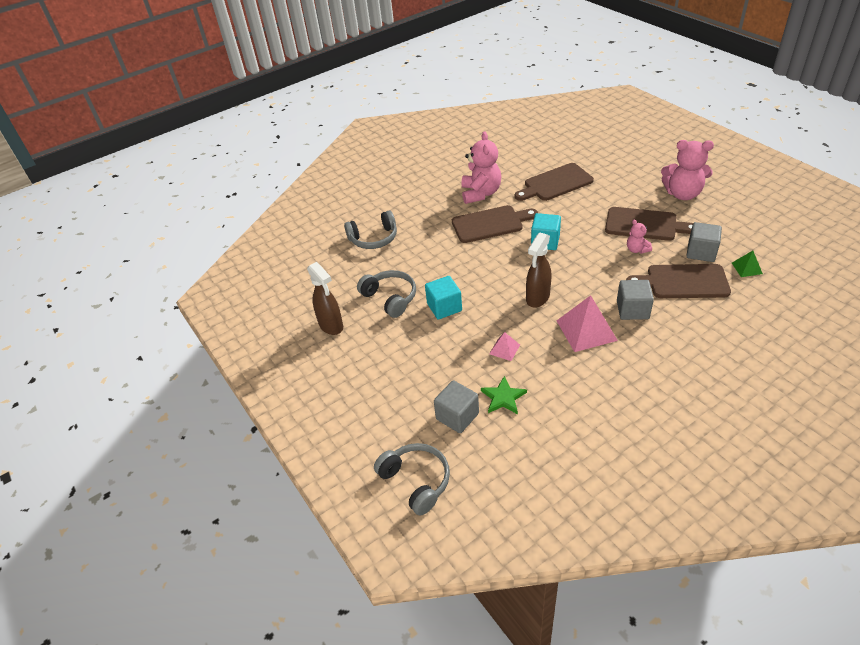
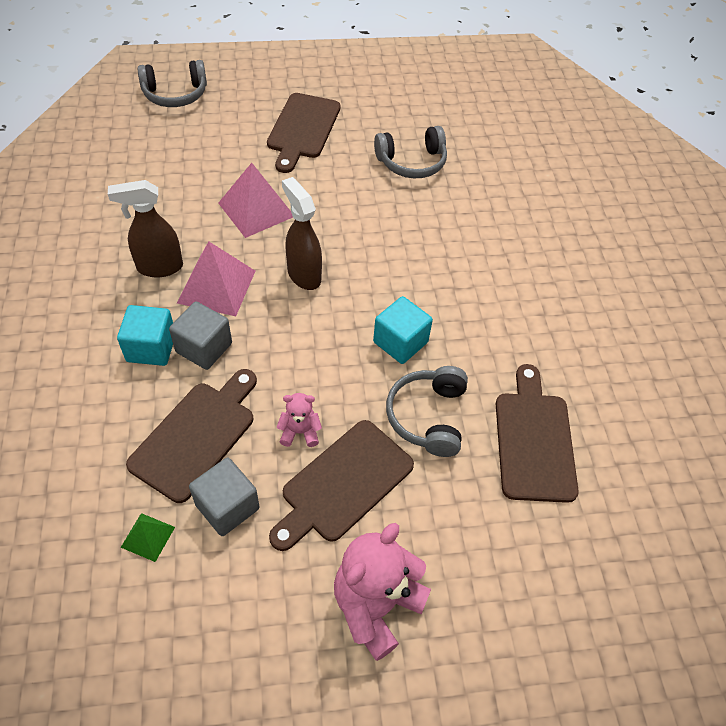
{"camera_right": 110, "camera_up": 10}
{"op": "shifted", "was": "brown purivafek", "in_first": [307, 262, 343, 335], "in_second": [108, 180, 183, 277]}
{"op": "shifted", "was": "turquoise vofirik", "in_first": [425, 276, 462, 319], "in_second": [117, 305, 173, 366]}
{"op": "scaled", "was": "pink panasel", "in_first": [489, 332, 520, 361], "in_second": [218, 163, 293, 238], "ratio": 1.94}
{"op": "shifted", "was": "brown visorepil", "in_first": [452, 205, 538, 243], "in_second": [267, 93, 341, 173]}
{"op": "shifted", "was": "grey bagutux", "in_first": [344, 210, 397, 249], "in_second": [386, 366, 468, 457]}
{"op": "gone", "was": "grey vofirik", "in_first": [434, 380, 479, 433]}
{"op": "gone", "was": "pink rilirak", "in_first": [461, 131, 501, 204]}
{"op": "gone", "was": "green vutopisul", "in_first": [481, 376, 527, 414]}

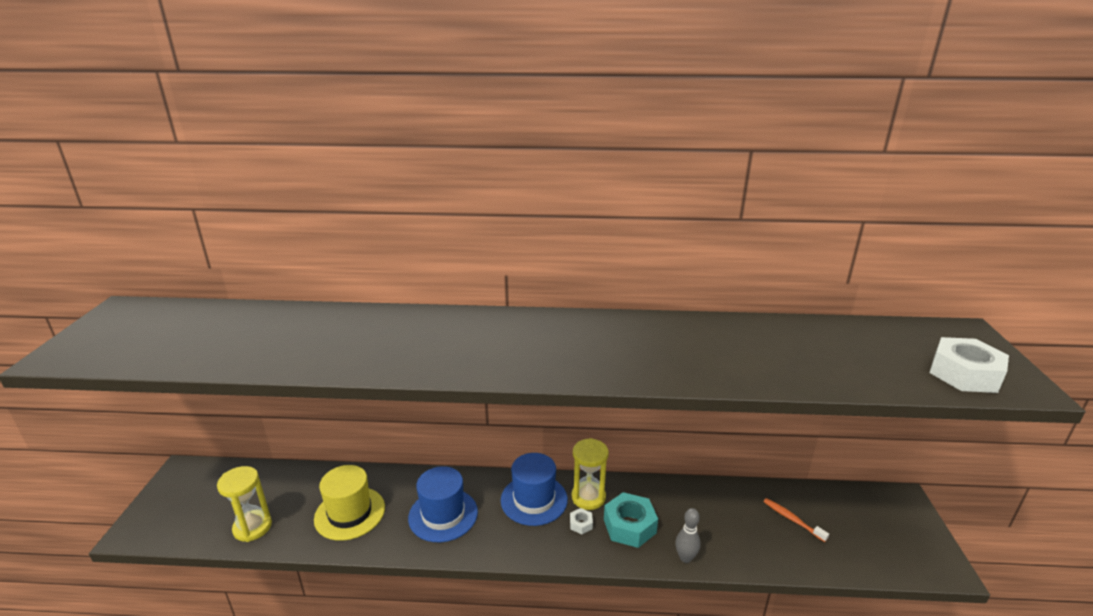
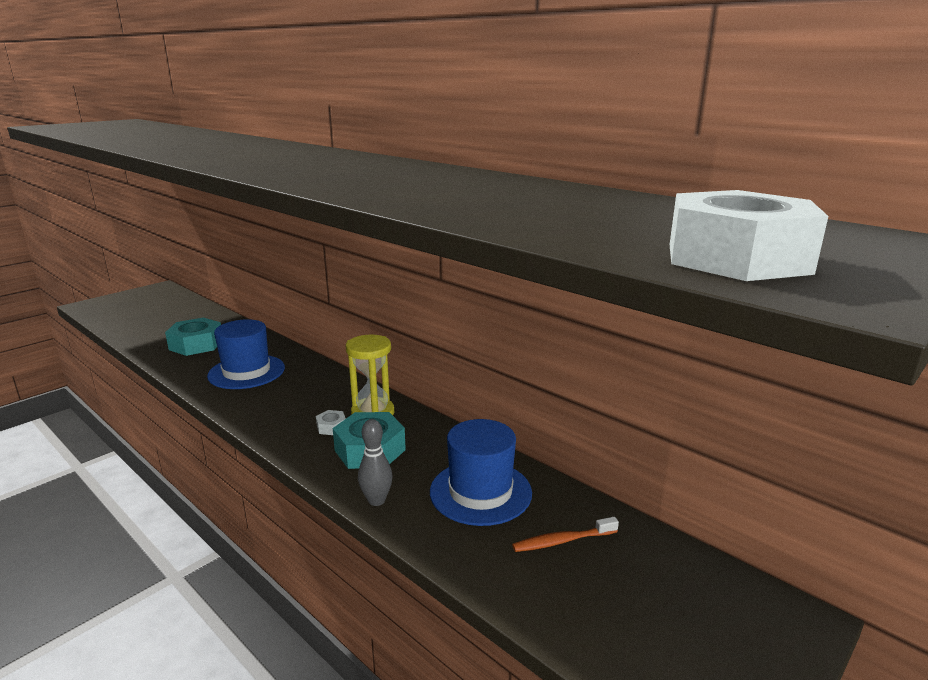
{"camera_right": 40, "camera_up": -5}
{"op": "swapped", "was": "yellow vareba", "now": "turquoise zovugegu", "in_first": [314, 465, 385, 541], "in_second": [165, 317, 221, 356]}
{"op": "shifted", "was": "blue vareba", "in_first": [501, 453, 568, 526], "in_second": [430, 419, 532, 526]}
{"op": "rotated", "was": "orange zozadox", "in_first": [763, 498, 829, 542], "in_second": [512, 517, 619, 552], "clockwise": -105}
{"op": "gone", "was": "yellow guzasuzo", "in_first": [217, 466, 272, 542]}

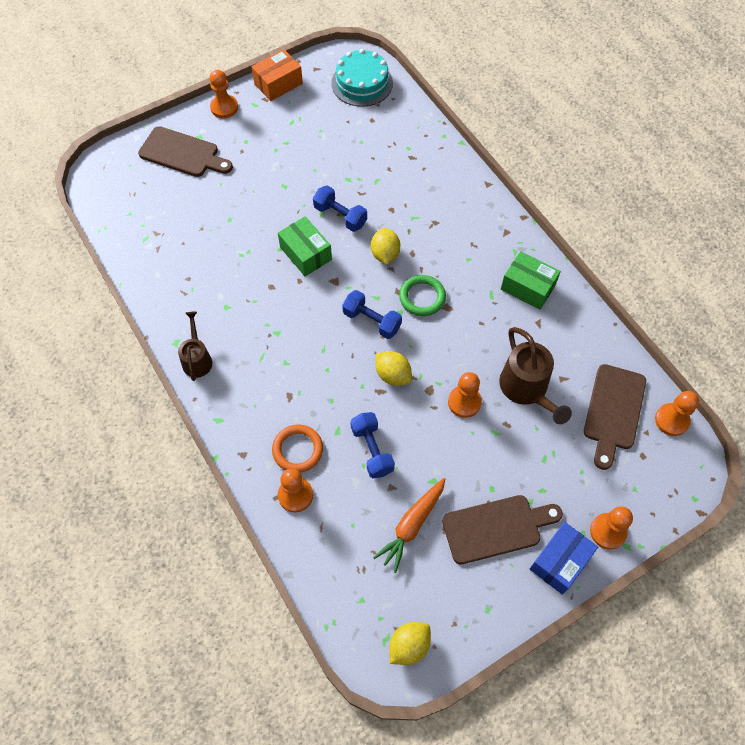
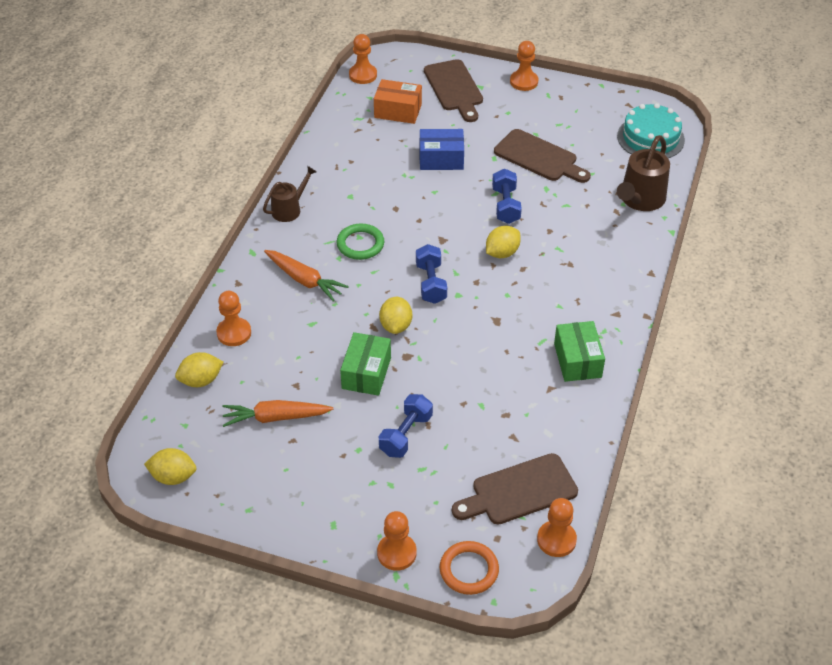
{"camera_right": 50, "camera_up": -15}
{"op": "new", "now": "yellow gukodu", "in_second": [175, 352, 223, 387]}
{"op": "new", "now": "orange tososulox", "in_second": [264, 250, 349, 302]}
{"op": "shifted", "was": "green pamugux", "in_first": [399, 275, 446, 316], "in_second": [337, 223, 384, 260]}
{"op": "shifted", "was": "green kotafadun", "in_first": [278, 216, 332, 276], "in_second": [340, 332, 391, 396]}
{"op": "shifted", "was": "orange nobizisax", "in_first": [448, 372, 482, 418], "in_second": [349, 34, 377, 84]}
{"op": "shifted", "was": "orange kotafadun", "in_first": [251, 49, 303, 101], "in_second": [374, 79, 422, 124]}
{"op": "shifted", "was": "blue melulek", "in_first": [350, 412, 395, 478], "in_second": [379, 394, 433, 458]}
{"op": "shifted", "was": "blue kotafadun", "in_first": [530, 522, 598, 595], "in_second": [420, 129, 464, 170]}
{"op": "shifted", "was": "orange pamugux", "in_first": [272, 425, 323, 473], "in_second": [440, 541, 499, 595]}
{"op": "shifted", "was": "brown visorepil", "in_first": [442, 495, 563, 564], "in_second": [494, 129, 591, 183]}
{"op": "shifted", "was": "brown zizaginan", "in_first": [499, 327, 572, 424], "in_second": [617, 135, 670, 211]}

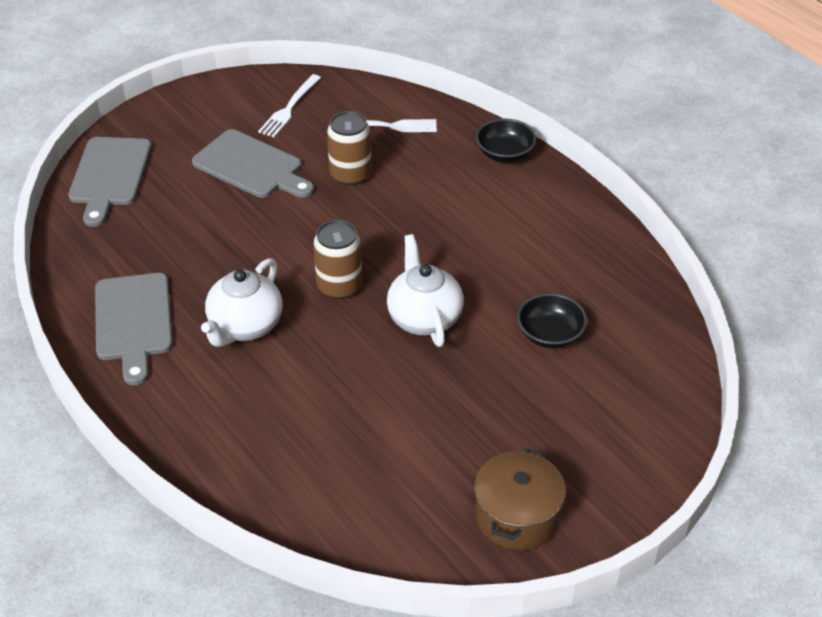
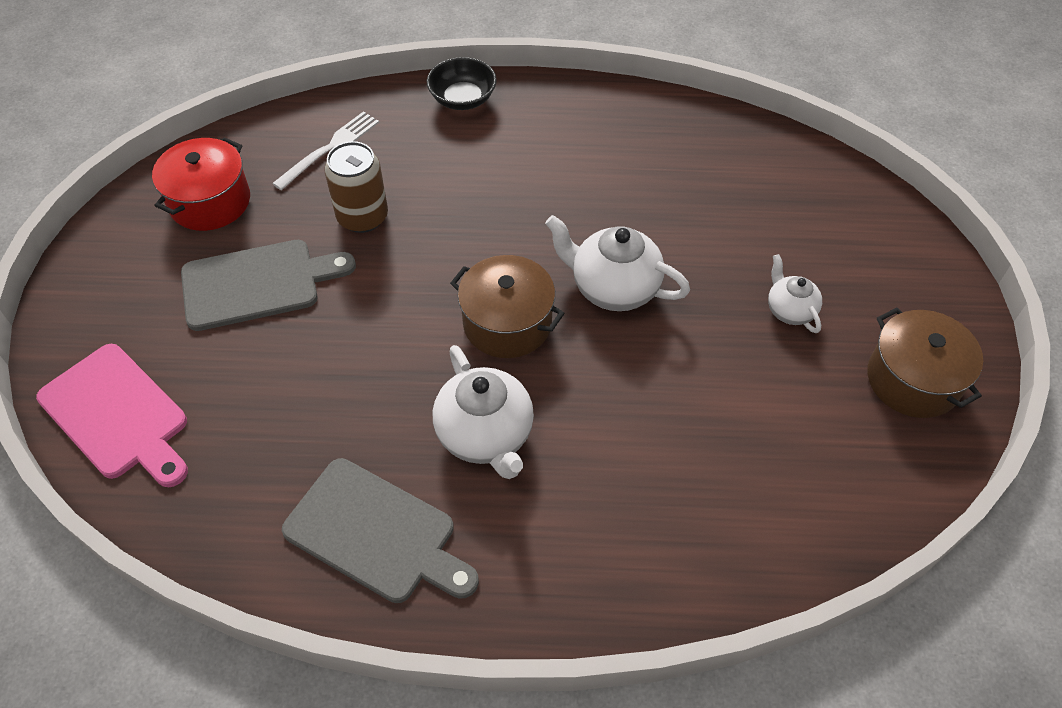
{"camera_right": -50, "camera_up": 10}
{"op": "repainted", "was": "grey visorepil", "now": "pink visorepil", "in_first": [68, 137, 152, 227], "in_second": [36, 344, 188, 487]}
{"op": "swapped", "was": "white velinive", "now": "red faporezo", "in_first": [258, 74, 321, 137], "in_second": [152, 138, 250, 231]}
{"op": "swapped", "was": "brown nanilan", "now": "brown faporezo", "in_first": [313, 220, 362, 299], "in_second": [450, 255, 564, 358]}
{"op": "new", "now": "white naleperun", "in_second": [768, 254, 822, 333]}
{"op": "gone", "was": "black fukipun", "in_first": [517, 293, 587, 348]}

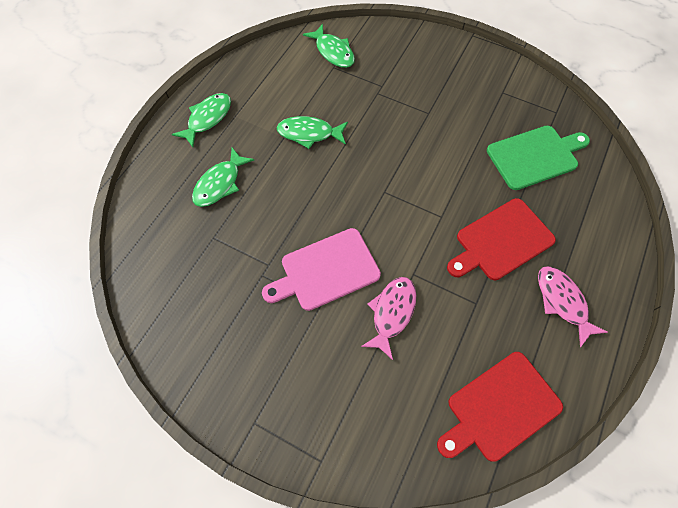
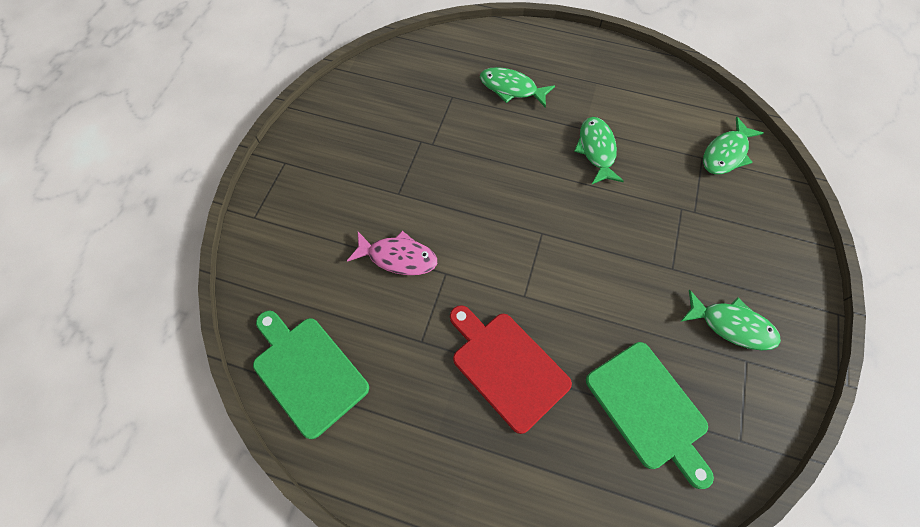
{"camera_right": 80, "camera_up": 0}
{"op": "repainted", "was": "red visorepil", "now": "green visorepil", "in_first": [437, 352, 563, 462], "in_second": [253, 310, 369, 439]}
{"op": "shifted", "was": "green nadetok", "in_first": [172, 93, 231, 147], "in_second": [680, 290, 781, 351]}
{"op": "gone", "was": "pink visorepil", "in_first": [262, 228, 381, 311]}
{"op": "gone", "was": "pink nadetok", "in_first": [538, 266, 608, 347]}

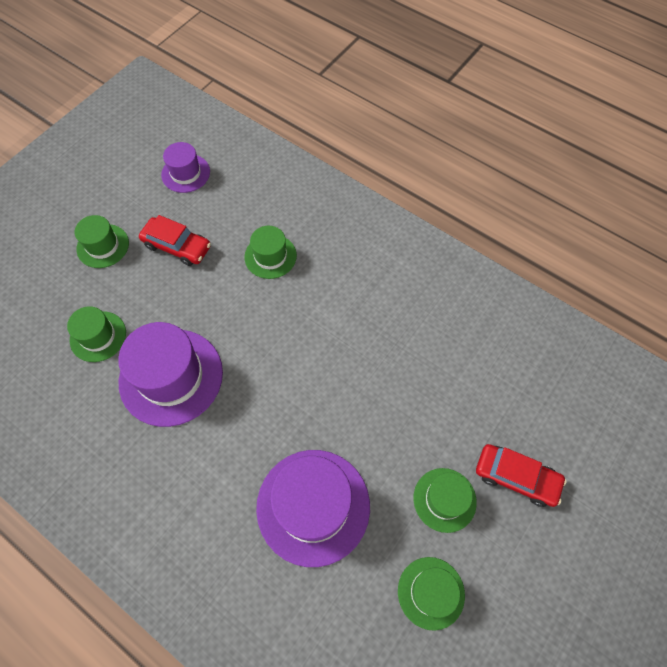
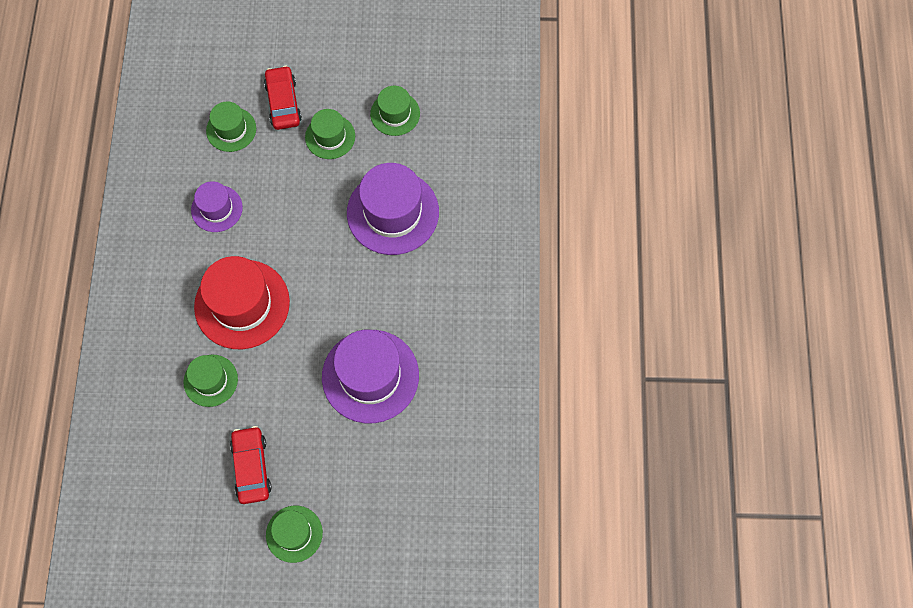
{"camera_right": -125, "camera_up": 5}
{"op": "shifted", "was": "purple vareba", "in_first": [161, 142, 210, 193], "in_second": [191, 181, 243, 232]}
{"op": "new", "now": "red vareba", "in_second": [194, 256, 290, 349]}
{"op": "shifted", "was": "green vareba", "in_first": [67, 306, 126, 362], "in_second": [206, 102, 256, 152]}

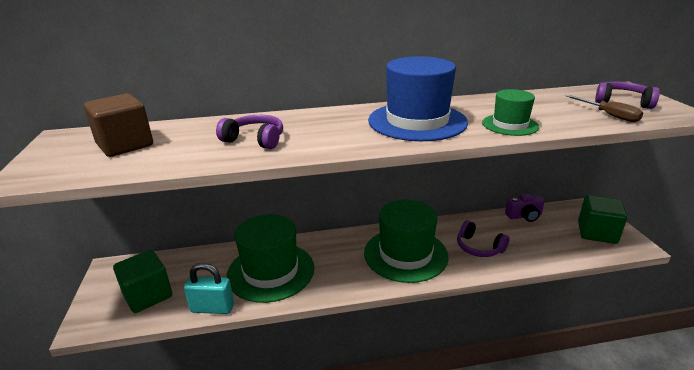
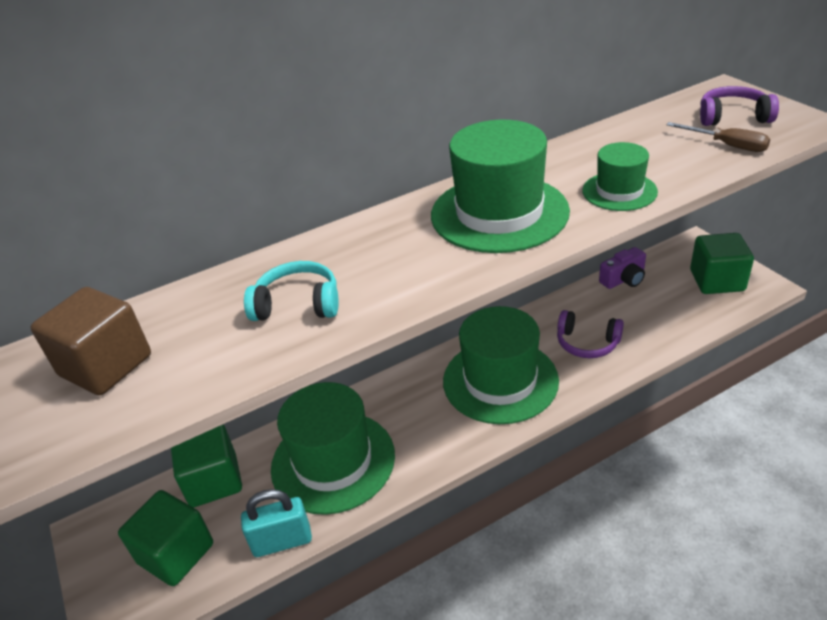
{"camera_right": -15, "camera_up": 10}
{"op": "new", "now": "green vofirik", "in_second": [171, 425, 242, 507]}
{"op": "repainted", "was": "purple bagutux", "now": "turquoise bagutux", "in_first": [216, 115, 283, 149], "in_second": [244, 261, 339, 321]}
{"op": "repainted", "was": "blue vareba", "now": "green vareba", "in_first": [368, 56, 468, 141], "in_second": [431, 120, 570, 253]}

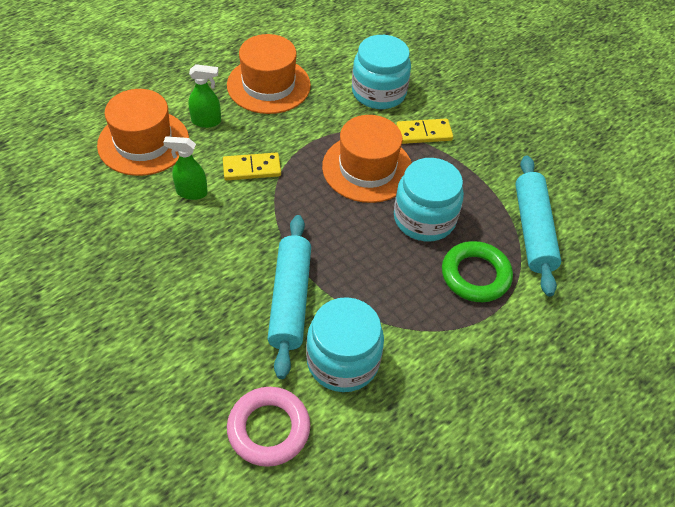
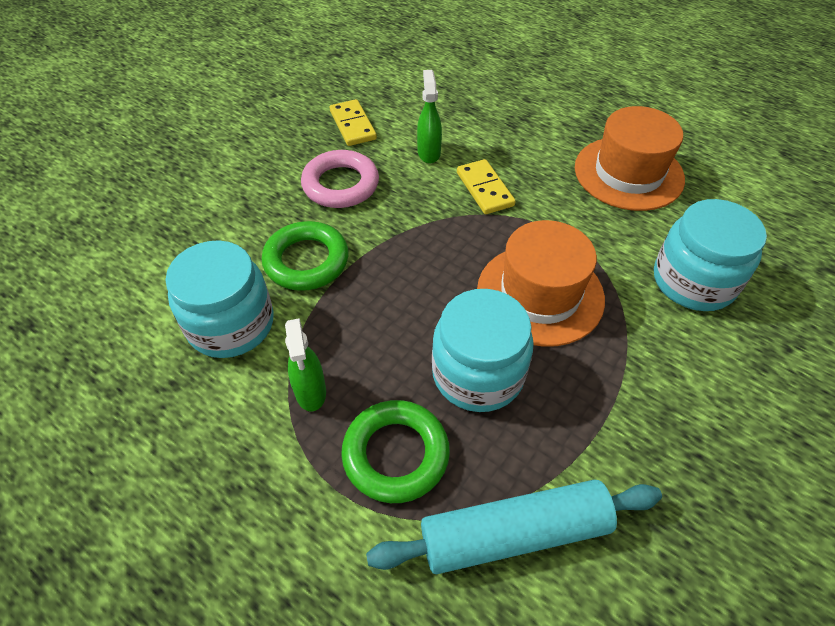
{"camera_right": 80, "camera_up": 0}
{"op": "swapped", "was": "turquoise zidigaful", "now": "green pamugux", "in_first": [267, 215, 311, 379], "in_second": [262, 221, 349, 291]}
{"op": "shifted", "was": "green purivafek", "in_first": [189, 64, 221, 128], "in_second": [285, 318, 326, 412]}
{"op": "shifted", "was": "pink pamugux", "in_first": [227, 387, 310, 467], "in_second": [301, 150, 379, 208]}
{"op": "shifted", "was": "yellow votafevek", "in_first": [396, 119, 453, 144], "in_second": [330, 99, 377, 146]}
{"op": "gone", "was": "orange vareba", "in_first": [97, 89, 189, 176]}

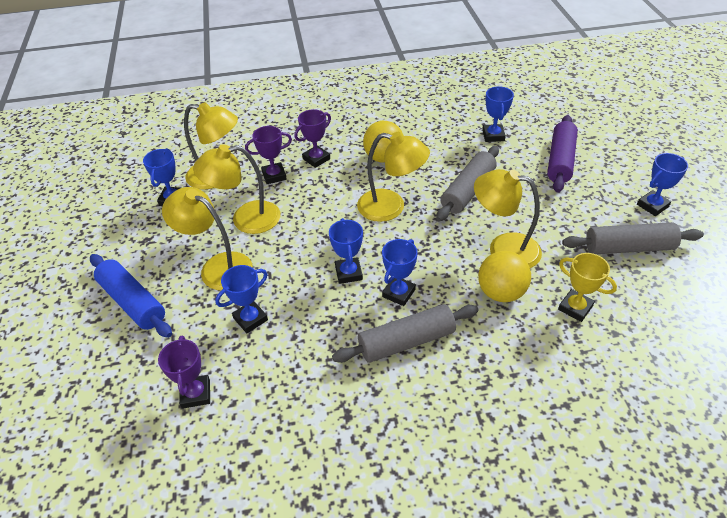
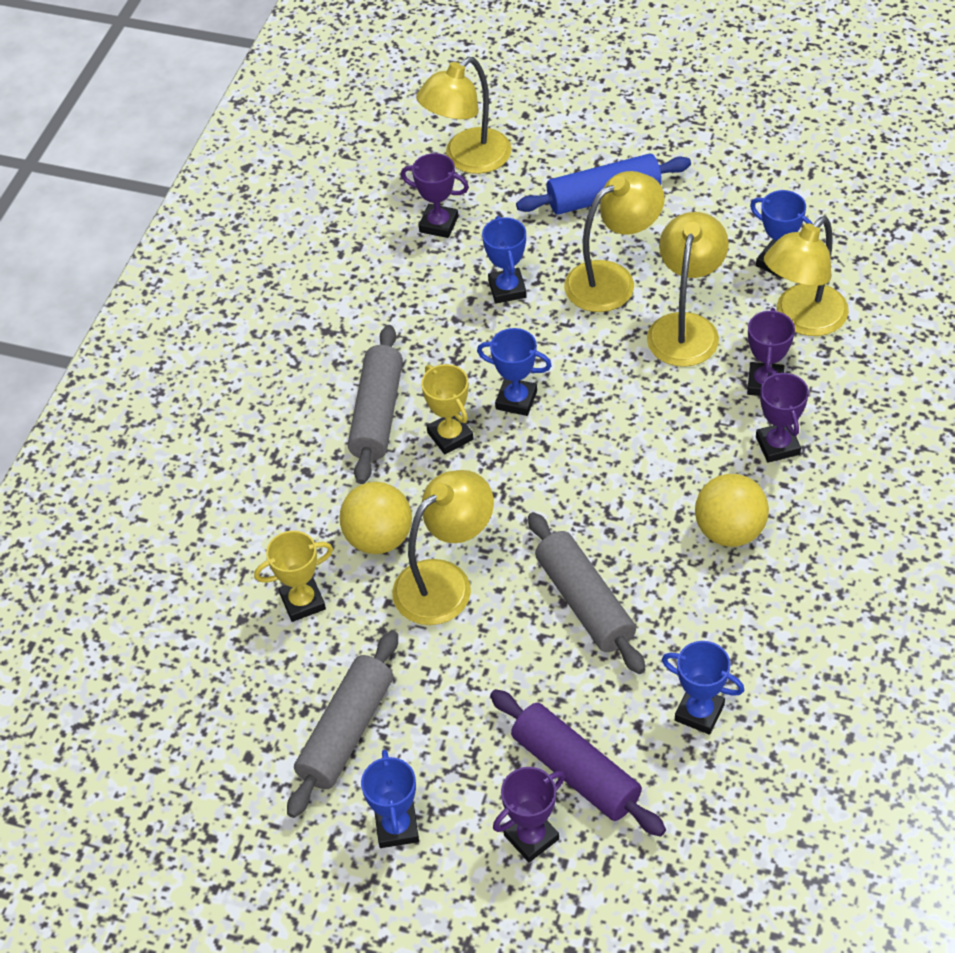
{"camera_right": 120, "camera_up": 5}
{"op": "shifted", "was": "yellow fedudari", "in_first": [357, 132, 430, 222], "in_second": [416, 57, 512, 174]}
{"op": "repainted", "was": "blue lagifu", "now": "yellow lagifu", "in_first": [382, 239, 418, 306], "in_second": [421, 364, 474, 454]}
{"op": "new", "now": "purple lagifu", "in_second": [493, 767, 565, 862]}

